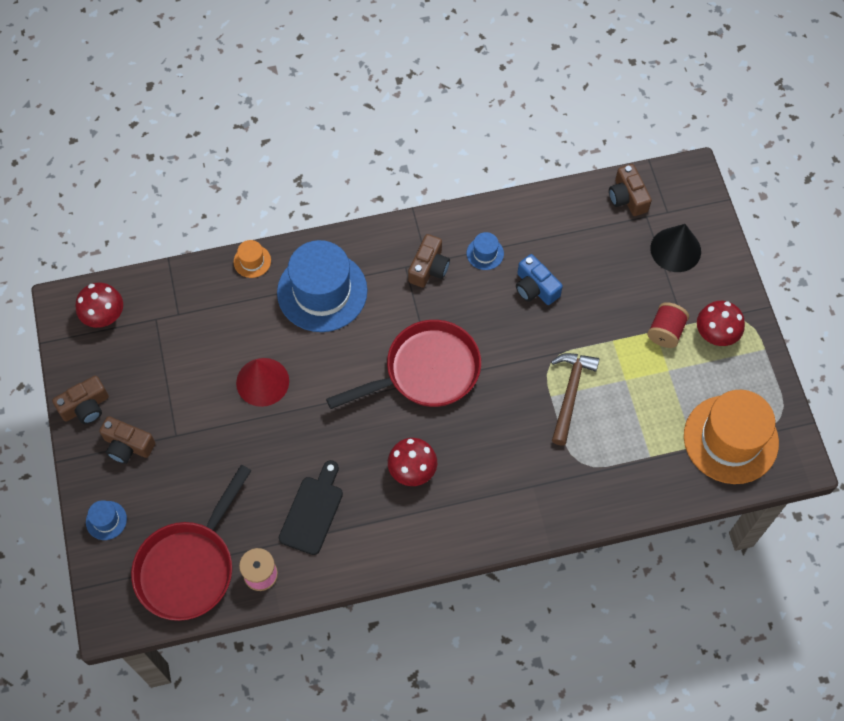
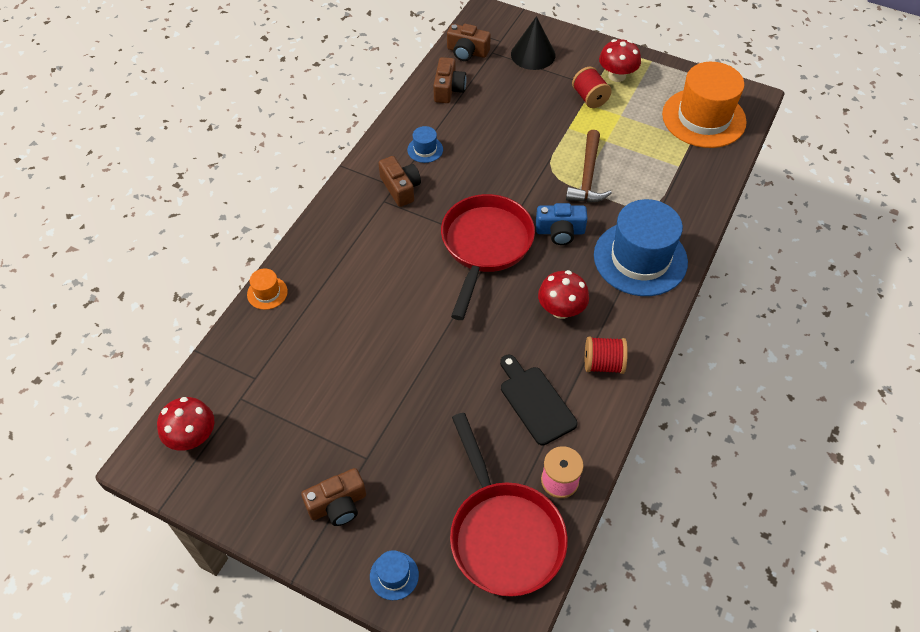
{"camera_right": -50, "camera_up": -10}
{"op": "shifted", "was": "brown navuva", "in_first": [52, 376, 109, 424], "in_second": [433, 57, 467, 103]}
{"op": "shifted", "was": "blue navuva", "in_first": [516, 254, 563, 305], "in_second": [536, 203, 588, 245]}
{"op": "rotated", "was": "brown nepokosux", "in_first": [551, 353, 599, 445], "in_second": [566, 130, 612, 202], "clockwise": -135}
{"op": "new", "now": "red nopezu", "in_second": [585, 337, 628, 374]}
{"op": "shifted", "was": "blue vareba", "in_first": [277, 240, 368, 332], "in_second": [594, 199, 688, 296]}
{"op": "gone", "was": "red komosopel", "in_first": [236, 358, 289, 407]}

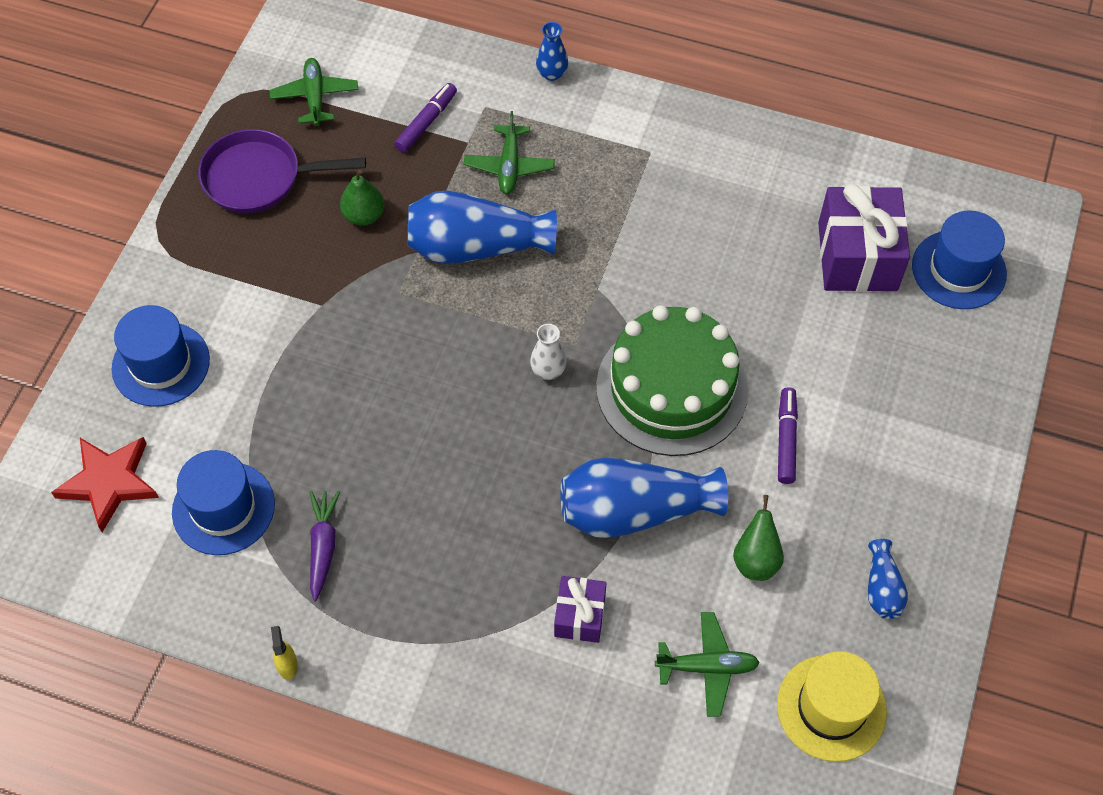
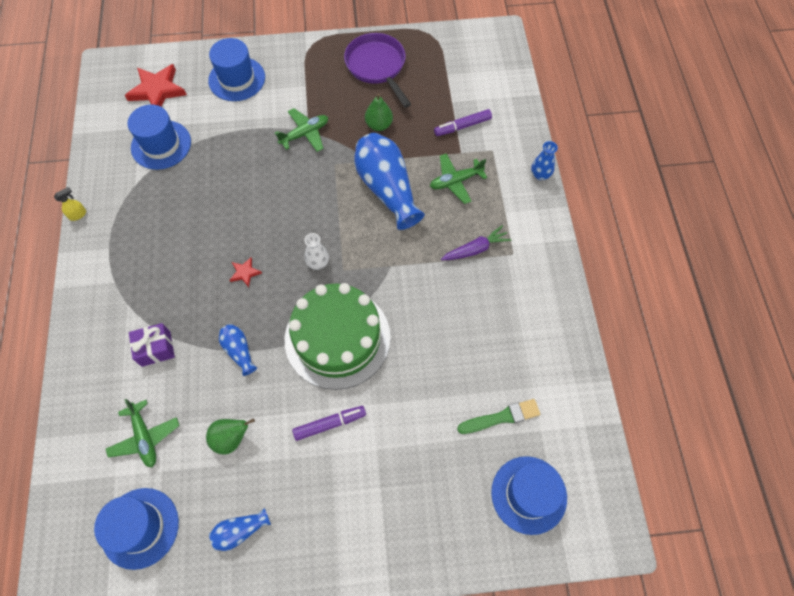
{"camera_right": 65, "camera_up": 5}
{"op": "repainted", "was": "yellow vareba", "now": "blue vareba", "in_first": [777, 651, 887, 762], "in_second": [94, 488, 179, 570]}
{"op": "scaled", "was": "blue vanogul", "in_first": [560, 458, 728, 538], "in_second": [219, 324, 257, 376], "ratio": 0.48}
{"op": "new", "now": "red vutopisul", "in_second": [230, 257, 262, 287]}
{"op": "shifted", "was": "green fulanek", "in_first": [270, 58, 358, 126], "in_second": [275, 108, 328, 152]}
{"op": "rotated", "was": "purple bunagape", "in_first": [394, 83, 457, 153], "in_second": [434, 109, 492, 136], "clockwise": 150}
{"op": "shifted", "was": "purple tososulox", "in_first": [310, 491, 340, 602], "in_second": [441, 225, 512, 260]}
{"op": "swapped", "was": "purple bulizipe", "now": "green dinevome", "in_first": [818, 183, 910, 292], "in_second": [457, 399, 540, 434]}

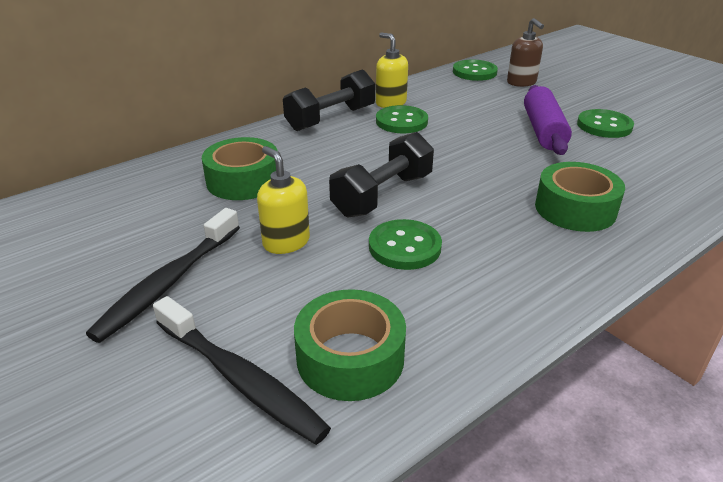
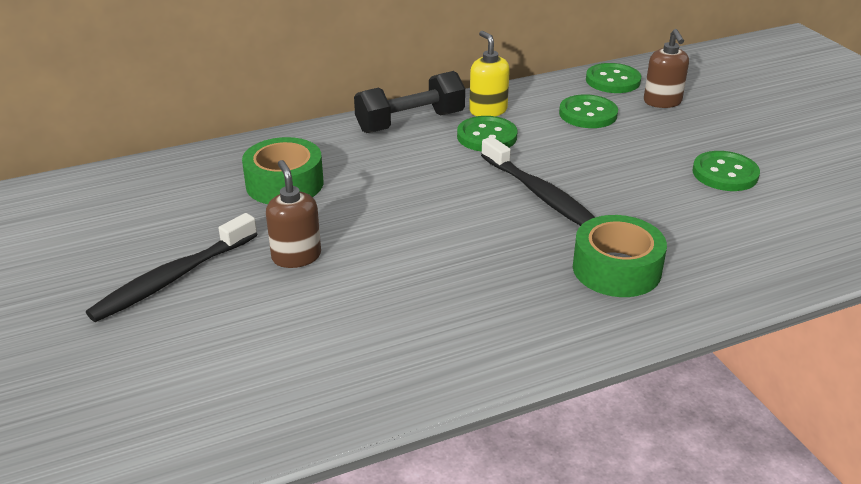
{"camera_right": 15, "camera_up": 0}
{"op": "repainted", "was": "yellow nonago", "now": "brown nonago", "in_first": [257, 146, 310, 254], "in_second": [266, 160, 321, 268]}
{"op": "shifted", "was": "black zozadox", "in_first": [153, 296, 331, 445], "in_second": [481, 137, 595, 226]}
{"op": "shifted", "was": "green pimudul", "in_first": [369, 219, 442, 270], "in_second": [559, 94, 618, 128]}
{"op": "gone", "was": "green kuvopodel", "in_first": [294, 289, 406, 401]}
{"op": "gone", "was": "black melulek", "in_first": [329, 132, 434, 218]}
{"op": "gone", "was": "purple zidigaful", "in_first": [524, 85, 572, 155]}

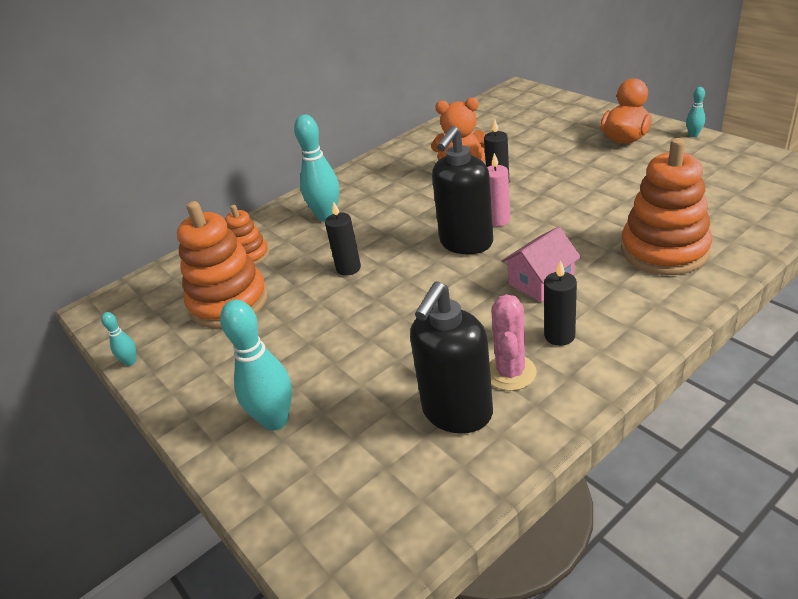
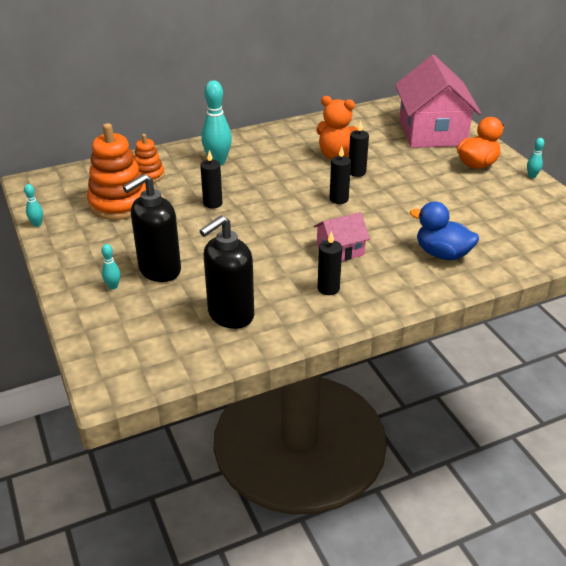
{"camera_right": 10, "camera_up": 0}
{"op": "scaled", "was": "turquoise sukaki", "in_first": [220, 300, 292, 431], "in_second": [101, 244, 120, 290], "ratio": 0.48}
{"op": "shifted", "was": "black nonago", "in_first": [432, 126, 493, 254], "in_second": [123, 174, 181, 282]}
{"op": "repainted", "was": "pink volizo", "now": "black volizo", "in_first": [487, 153, 510, 227], "in_second": [330, 147, 351, 204]}
{"op": "new", "now": "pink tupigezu", "in_second": [395, 55, 481, 148]}
{"op": "swapped", "was": "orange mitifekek", "now": "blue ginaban", "in_first": [621, 138, 712, 275], "in_second": [410, 201, 479, 260]}
{"op": "gone", "was": "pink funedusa", "in_first": [489, 294, 537, 391]}

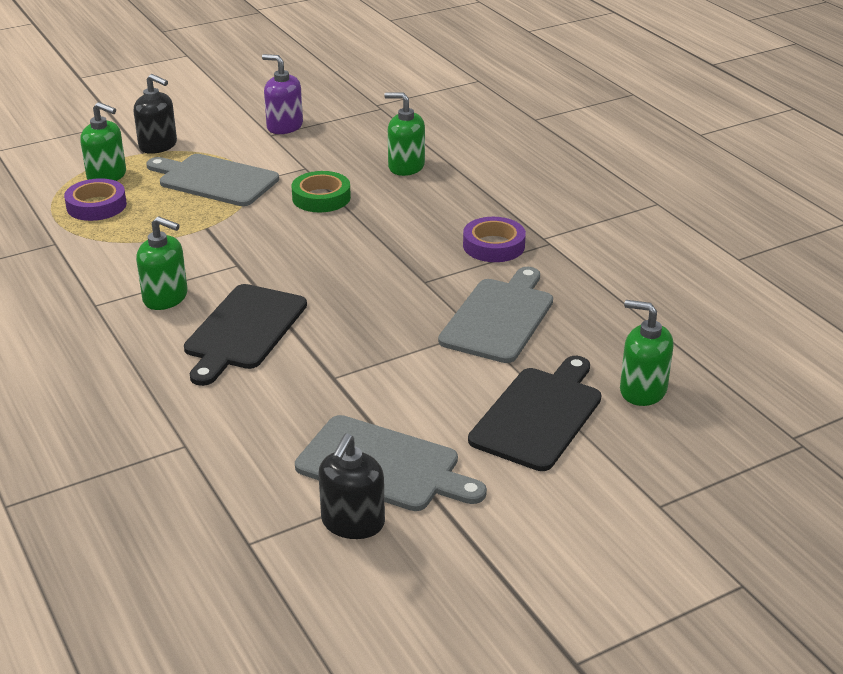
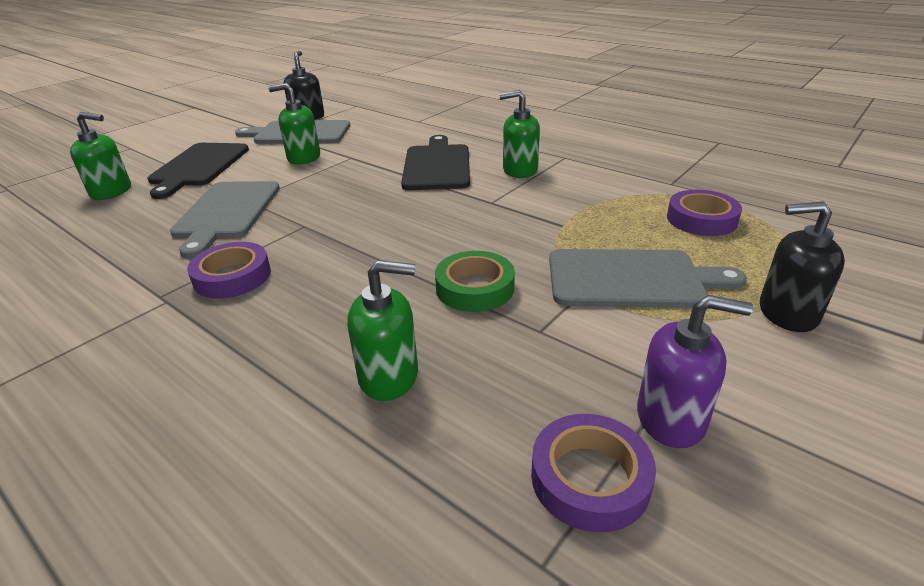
{"camera_right": 160, "camera_up": 0}
{"op": "shifted", "was": "green nonago", "in_first": [80, 102, 126, 181], "in_second": [268, 83, 320, 165]}
{"op": "new", "now": "purple kuvopodel", "in_second": [531, 414, 656, 532]}

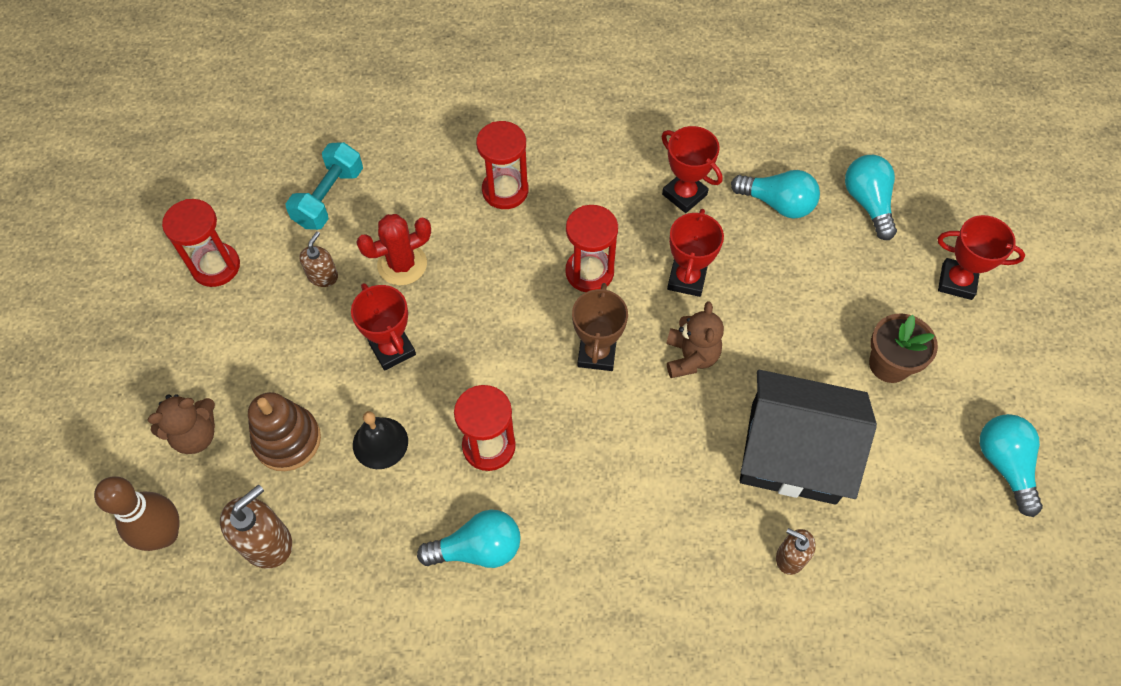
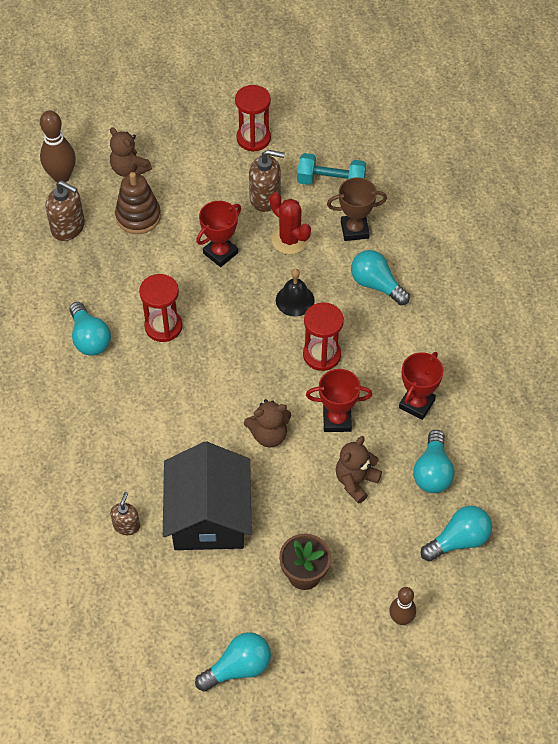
{"camera_right": 75, "camera_up": -5}
{"op": "scaled", "was": "brown nonago", "in_first": [299, 231, 338, 287], "in_second": [249, 150, 285, 212], "ratio": 1.64}
{"op": "shifted", "was": "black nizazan", "in_first": [353, 411, 408, 469], "in_second": [276, 269, 315, 317]}
{"op": "shifted", "was": "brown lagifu", "in_first": [572, 283, 628, 371], "in_second": [327, 177, 387, 241]}
{"op": "new", "now": "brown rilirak", "in_second": [336, 436, 382, 504]}
{"op": "swapped", "was": "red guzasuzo", "now": "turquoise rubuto", "in_first": [476, 121, 529, 209], "in_second": [351, 250, 410, 305]}
{"op": "swapped", "was": "red lagifu", "now": "brown sukaki", "in_first": [938, 215, 1025, 300], "in_second": [389, 587, 416, 625]}

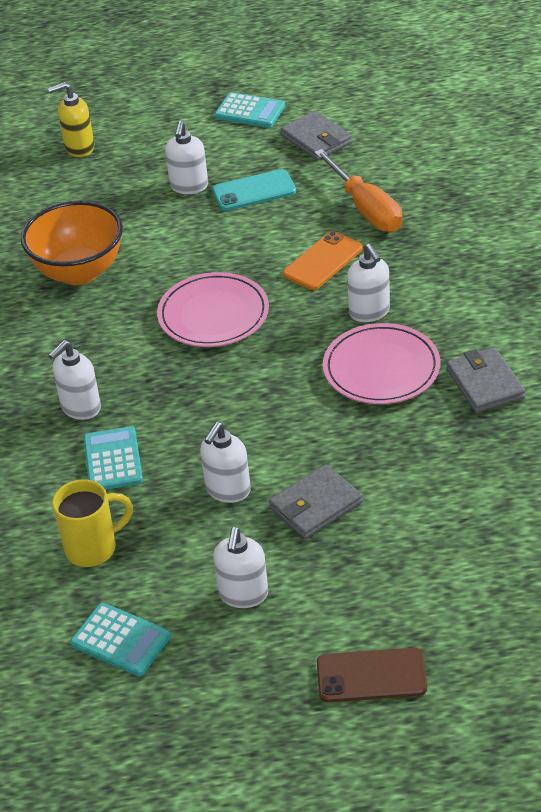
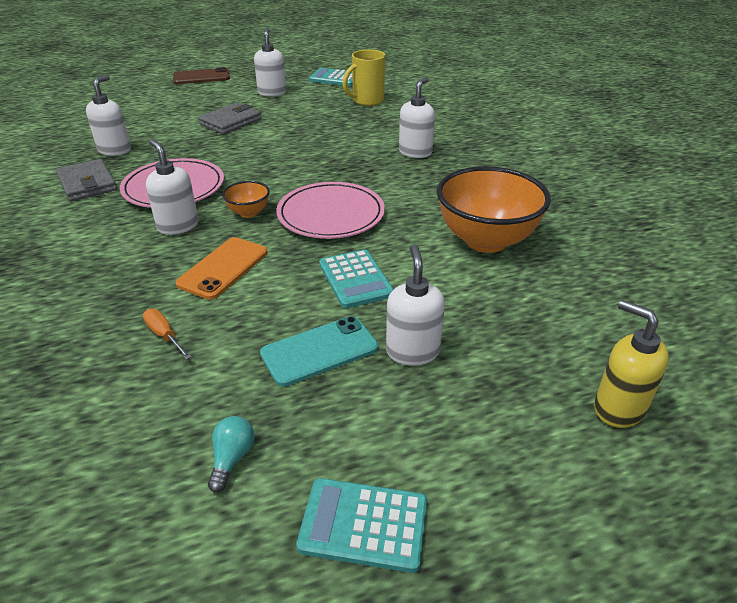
{"camera_right": 165, "camera_up": -5}
{"op": "shifted", "was": "white nonago", "in_first": [200, 422, 251, 503], "in_second": [86, 75, 131, 156]}
{"op": "scaled", "was": "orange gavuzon", "in_first": [314, 149, 402, 232], "in_second": [143, 309, 192, 360], "ratio": 0.44}
{"op": "swapped", "was": "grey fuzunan", "now": "turquoise rubuto", "in_first": [281, 111, 352, 160], "in_second": [208, 416, 255, 493]}
{"op": "new", "now": "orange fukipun", "in_second": [222, 181, 270, 218]}
{"op": "shifted", "was": "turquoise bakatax", "in_first": [83, 426, 143, 490], "in_second": [319, 249, 394, 308]}
{"op": "rotated", "was": "yellow nonago", "in_first": [48, 82, 94, 157], "in_second": [594, 300, 669, 428], "clockwise": -105}

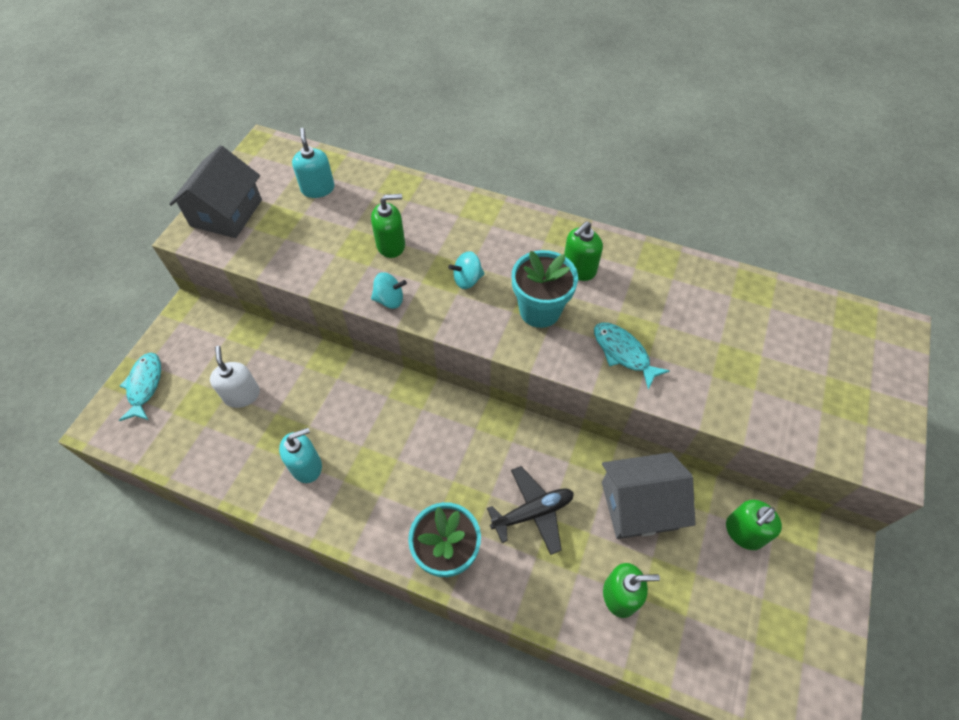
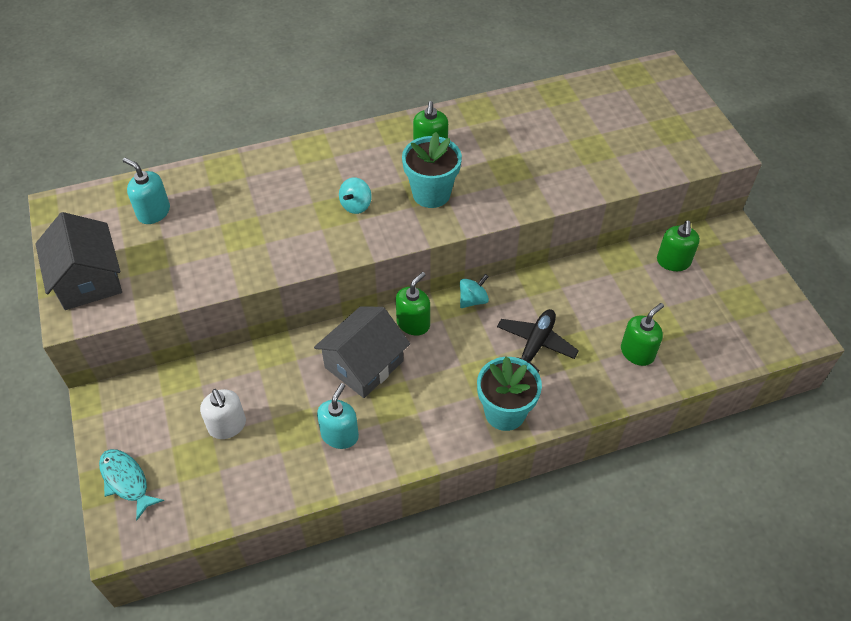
{"camera_right": -40, "camera_up": -5}
{"op": "rotated", "was": "white nonago", "in_first": [210, 346, 260, 408], "in_second": [200, 389, 246, 439], "clockwise": -150}
{"op": "shifted", "was": "grey tupigezu", "in_first": [602, 452, 696, 539], "in_second": [314, 307, 410, 398]}
{"op": "shifted", "was": "green nonago", "in_first": [371, 194, 405, 258], "in_second": [396, 272, 430, 336]}
{"op": "shifted", "was": "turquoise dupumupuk", "in_first": [371, 272, 407, 309], "in_second": [460, 274, 489, 308]}
{"op": "gone", "was": "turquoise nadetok", "in_first": [594, 322, 670, 389]}

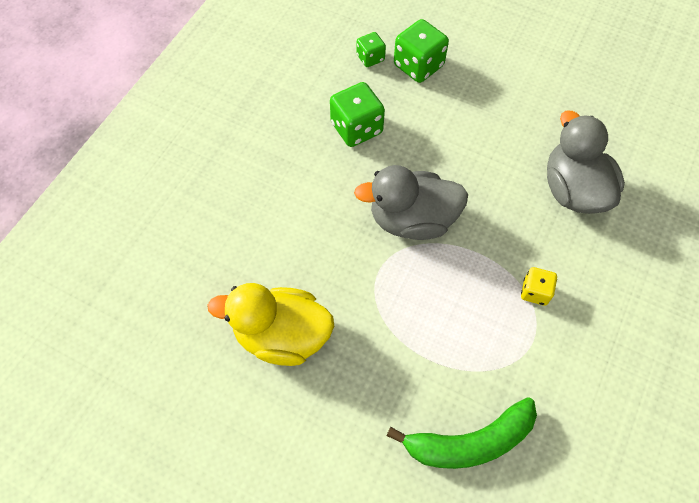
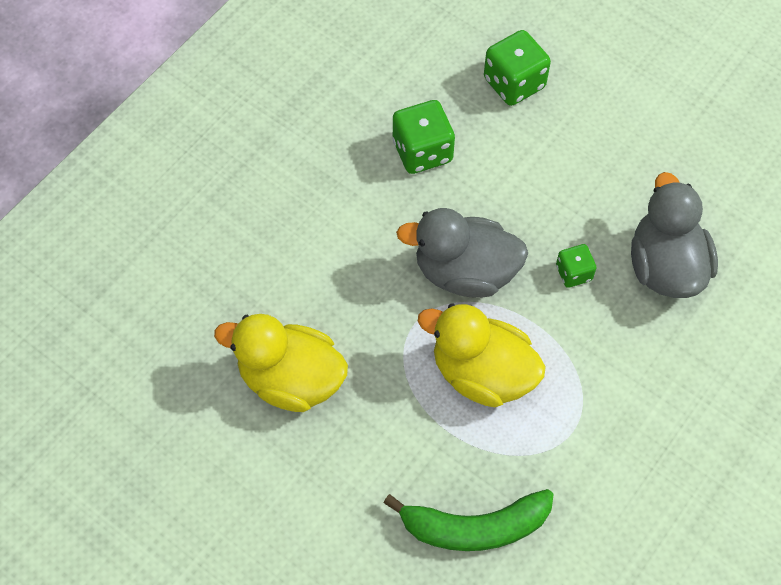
{"camera_right": 10, "camera_up": 0}
{"op": "new", "now": "yellow ginaban", "in_second": [418, 303, 546, 407]}
{"op": "shifted", "was": "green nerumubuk", "in_first": [356, 32, 386, 67], "in_second": [556, 244, 597, 288]}
{"op": "gone", "was": "yellow nerumubuk", "in_first": [521, 267, 557, 306]}

